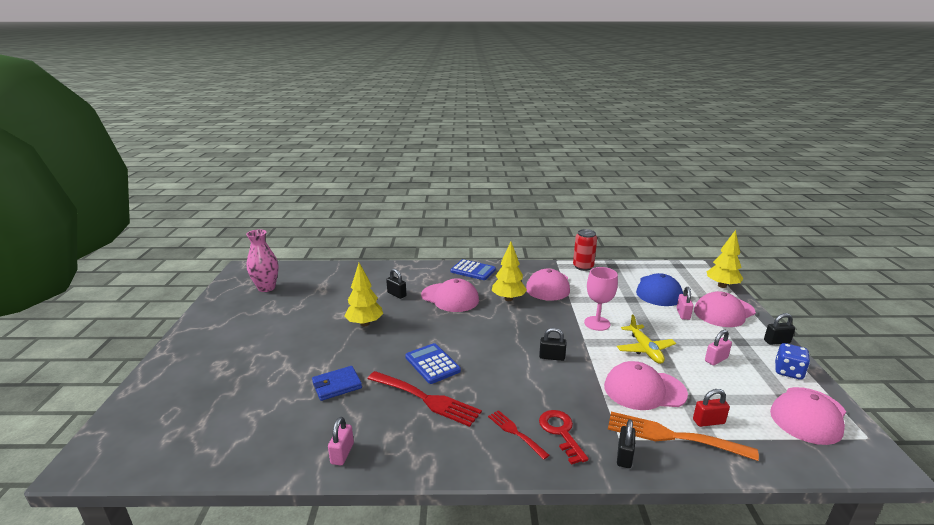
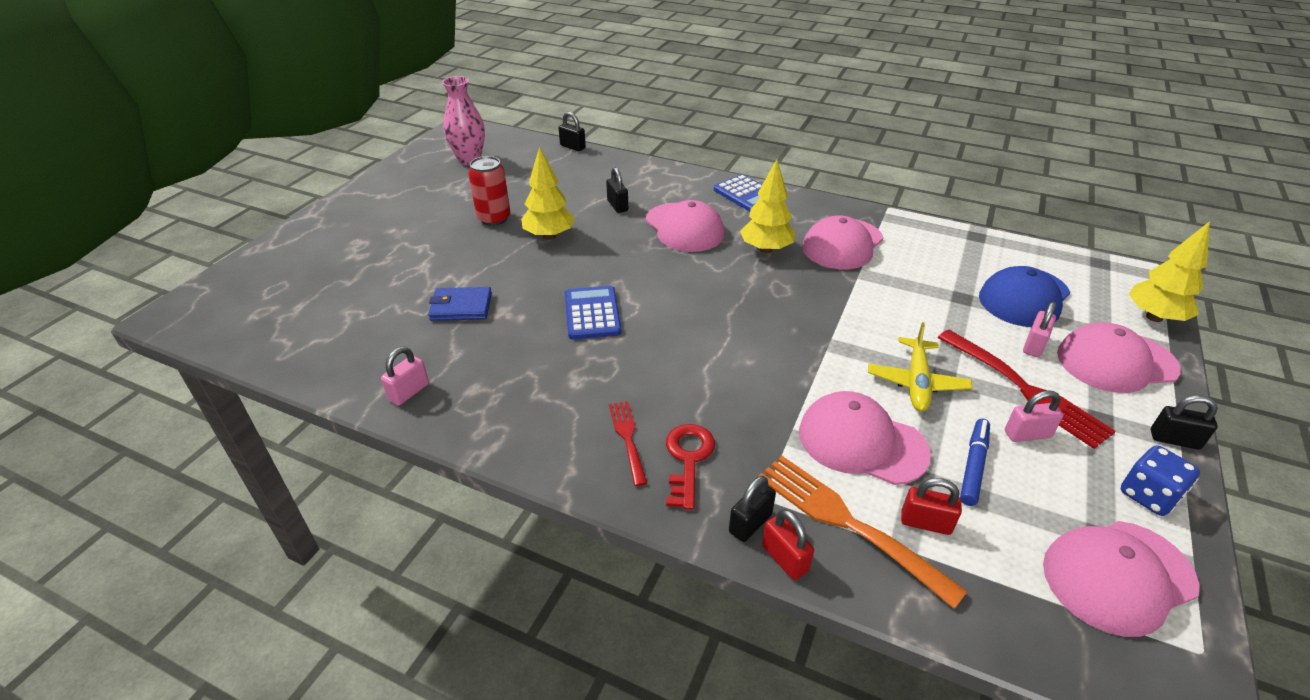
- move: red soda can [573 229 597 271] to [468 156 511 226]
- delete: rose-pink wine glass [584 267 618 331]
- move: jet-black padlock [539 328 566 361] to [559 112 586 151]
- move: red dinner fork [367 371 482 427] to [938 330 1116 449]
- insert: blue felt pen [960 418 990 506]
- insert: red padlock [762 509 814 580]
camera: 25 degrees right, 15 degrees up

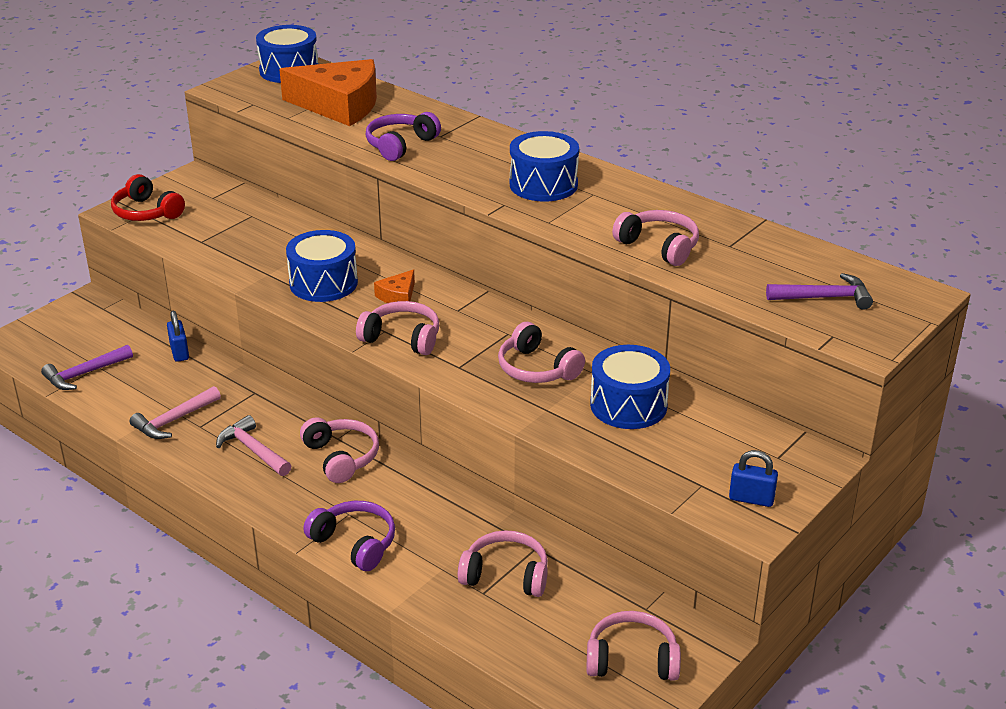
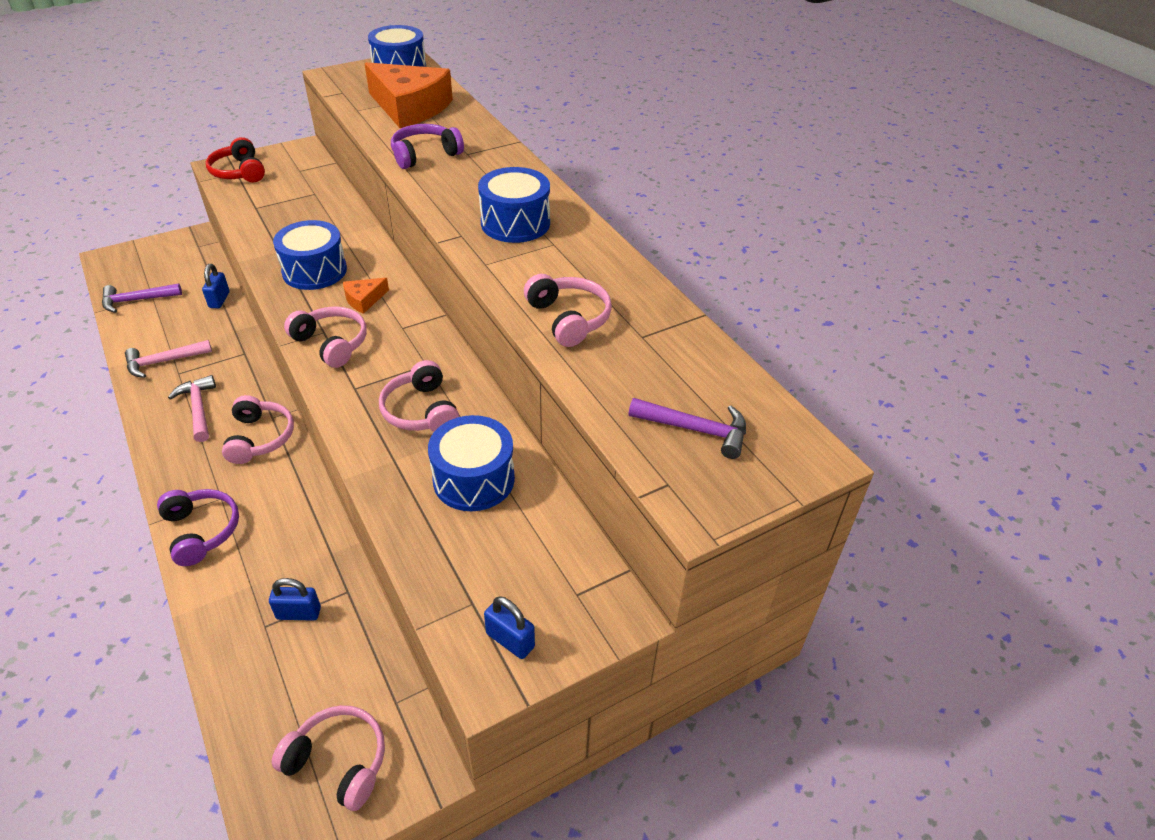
- replace: rose-pink over-ear headphones [458 530 548 597] to blue padlock [269 578 321 621]
camera: 20 degrees right, 10 degrees up

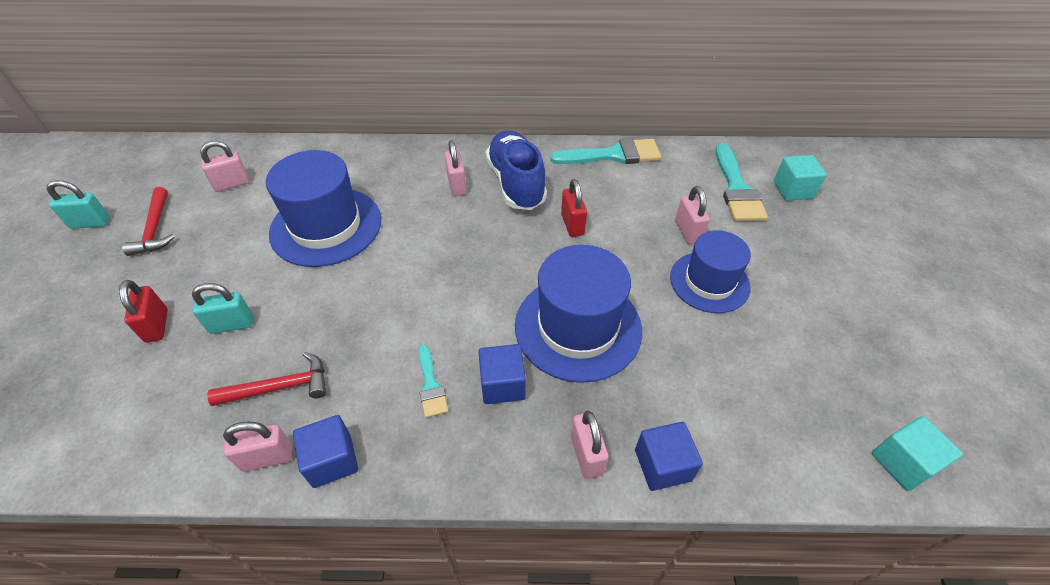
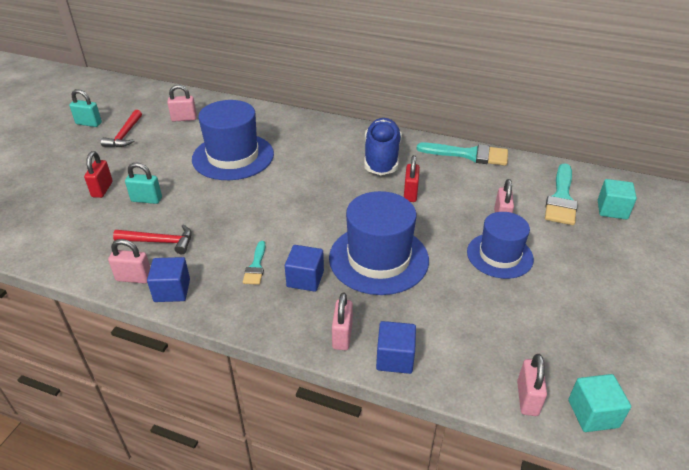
- move: rose-pink padlock [445 140 467 196] to [517 354 547 416]
camera: 20 degrees right, 10 degrees down

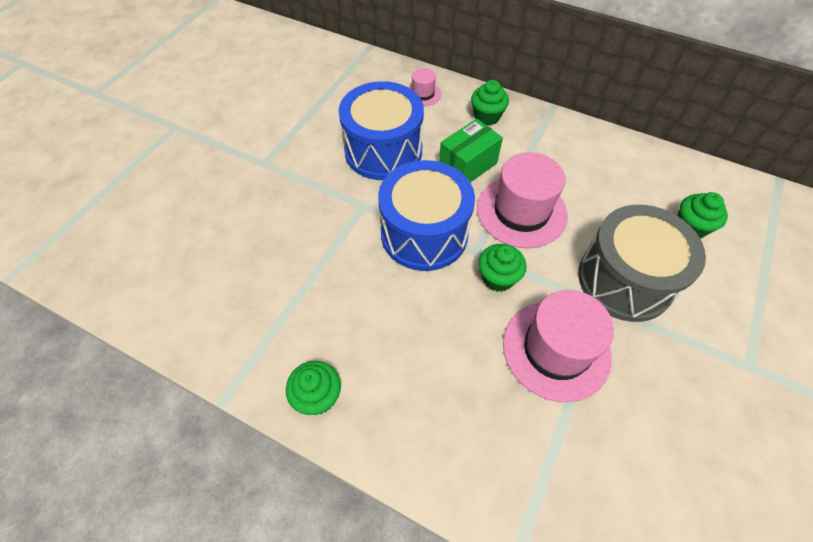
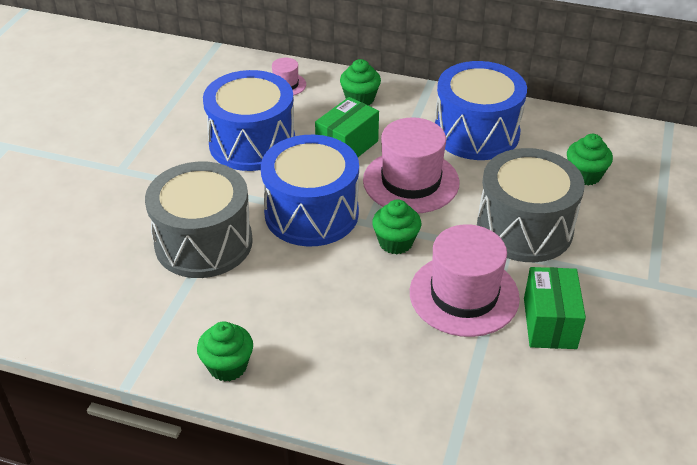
- insert: blue snare drum [435 61 527 160]
- insert: ash-grey snare drum [145 162 253 278]
- insert: leaf-green package [524 267 586 349]
camera: 10 degrees left, 15 degrees down

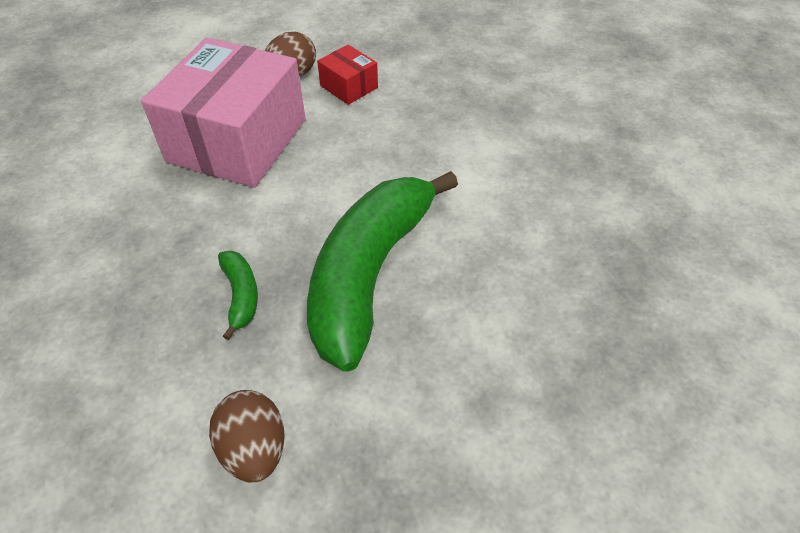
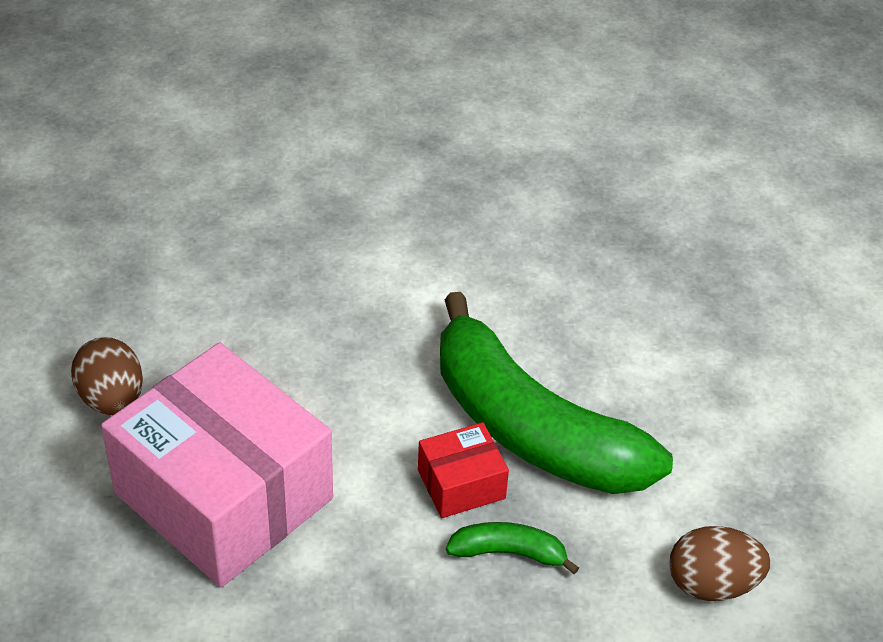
- move: red package [317 45 378 105] to [418 422 509 518]
camera: 70 degrees left, 5 degrees down

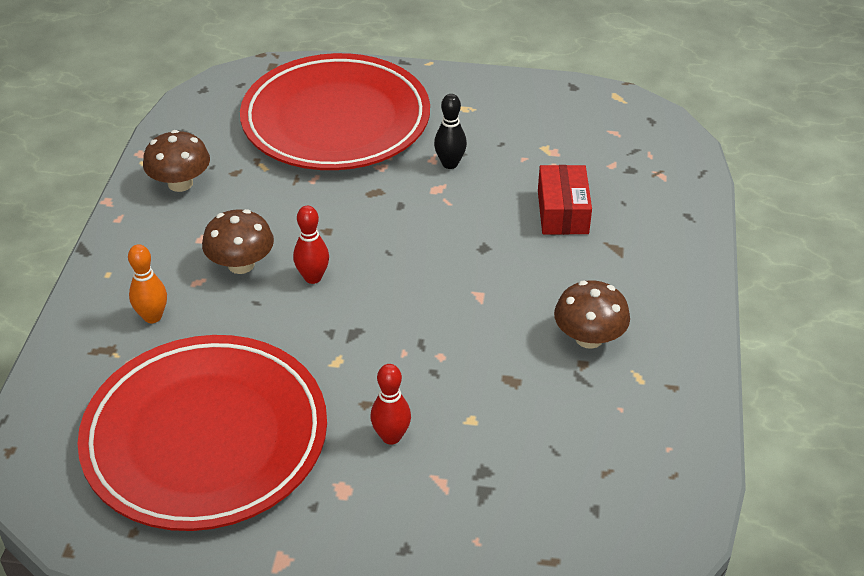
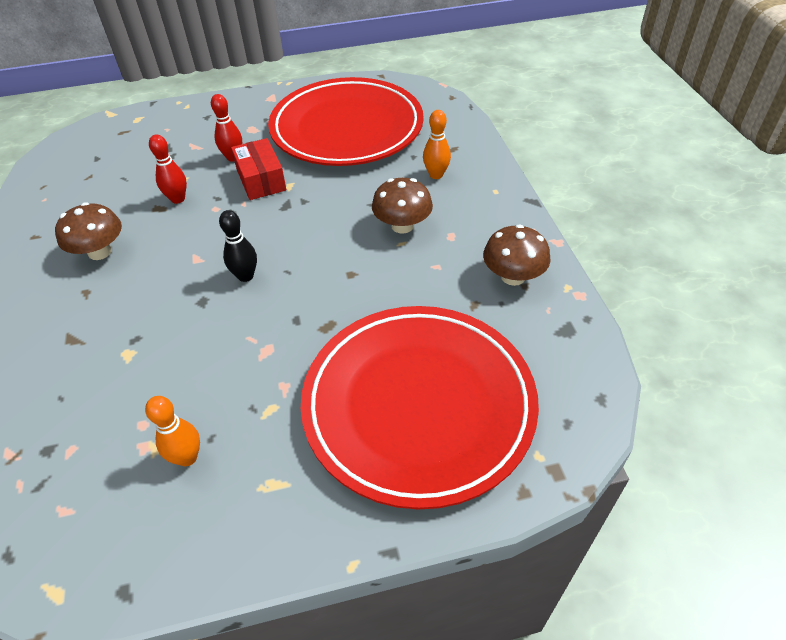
- move: jet-black bowling pin [434 94 467 169] to [219 210 257 282]
- move: red package [538 165 592 235] to [231 138 286 200]
- move: red bowling pin [293 206 329 284] to [149 134 187 204]
- insert: orange bowling pin [145 396 200 466]
camera: 160 degrees right, 5 degrees up

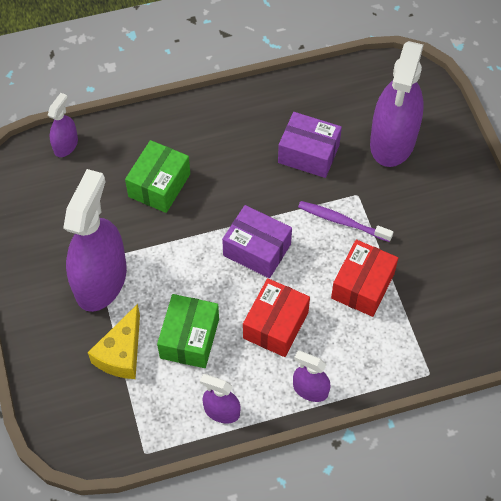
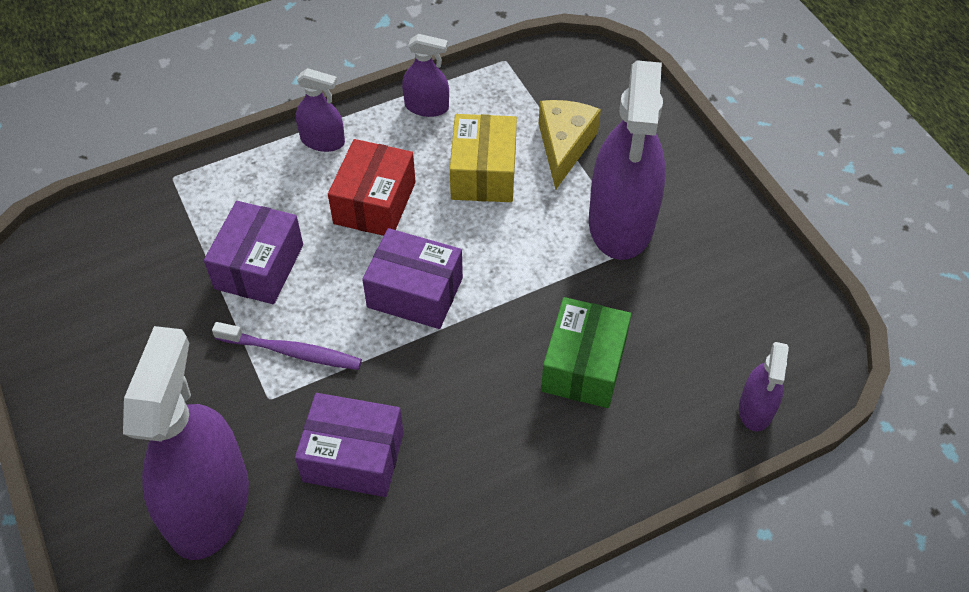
- recolor: red package [331 240 398 317] to violet package [204 201 303 304]
- recolor: leaf-green package [157 294 219 368] to yellow package [450 114 517 202]
camera: 170 degrees right, 5 degrees down

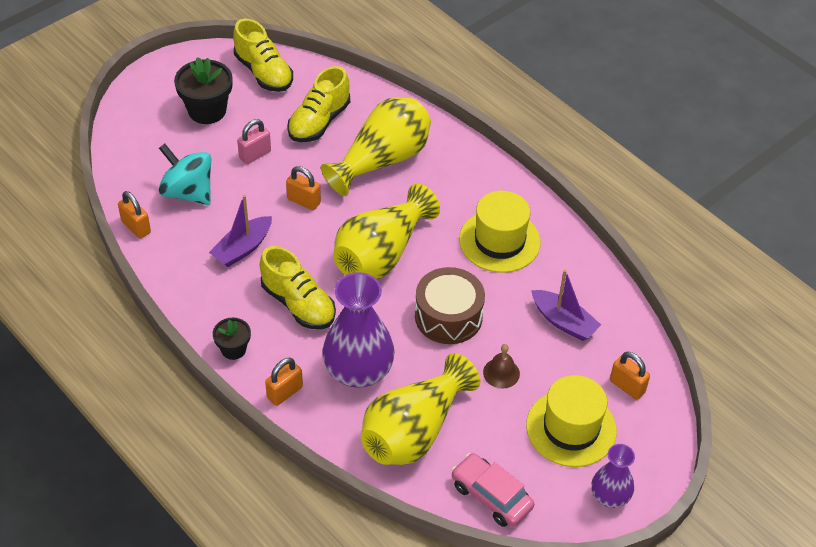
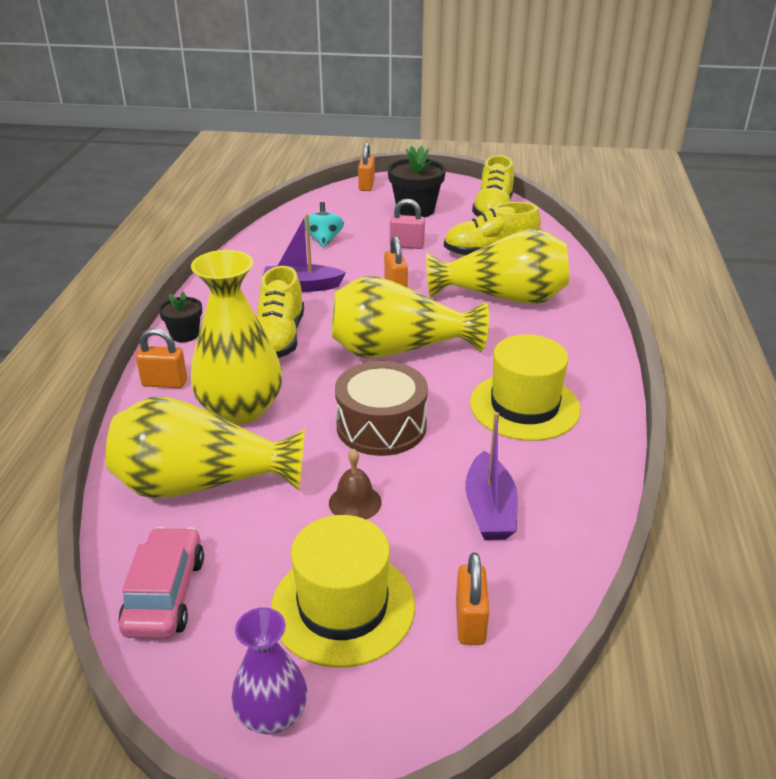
- resize: teal spinning top [159 144 211 205] = [304 202 344 248] x0.64
- move: orange padlock [118 191 151 239] to [358 143 375 191]
- recolor: violet tall vase [322 272 395 388] to yellow tall vase [190 250 282 424]
camera: 50 degrees right, 15 degrees down

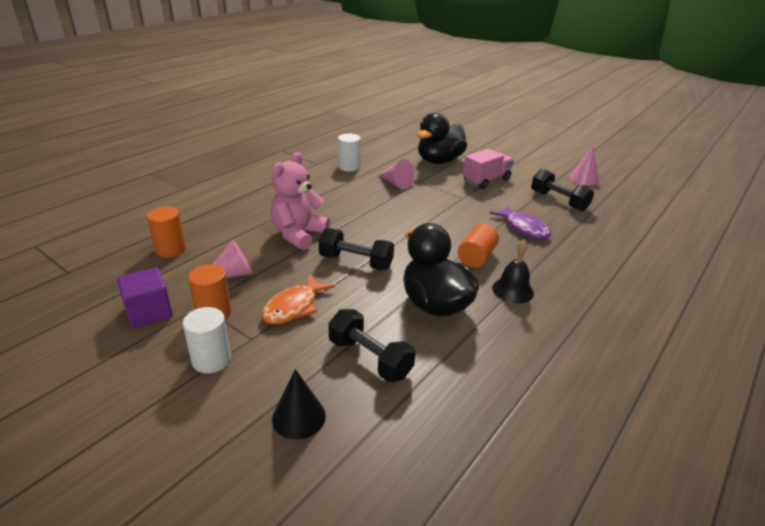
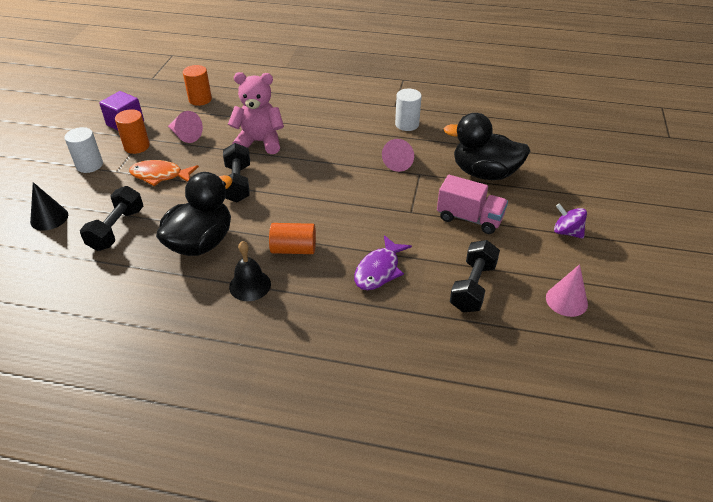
- insert: violet spinning top [554 203 587 239]
camera: 65 degrees right, 10 degrees up

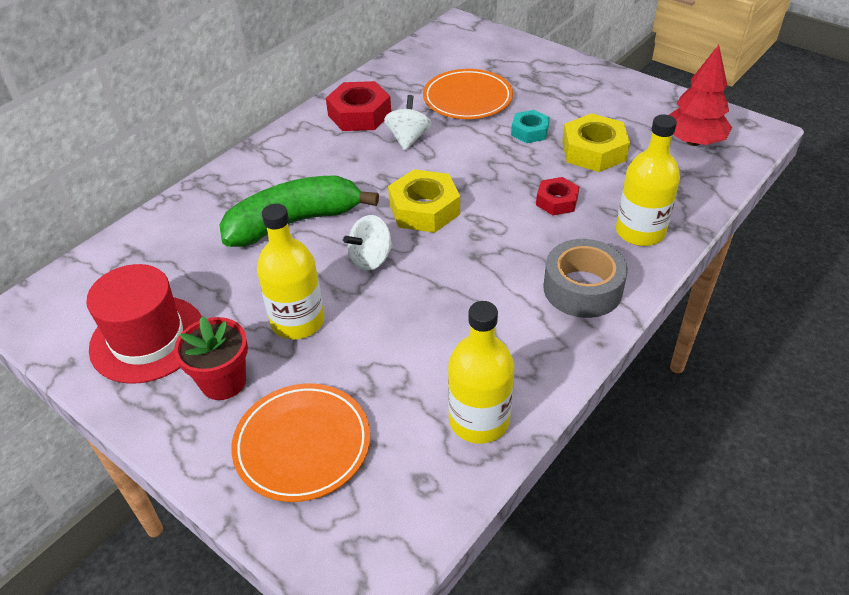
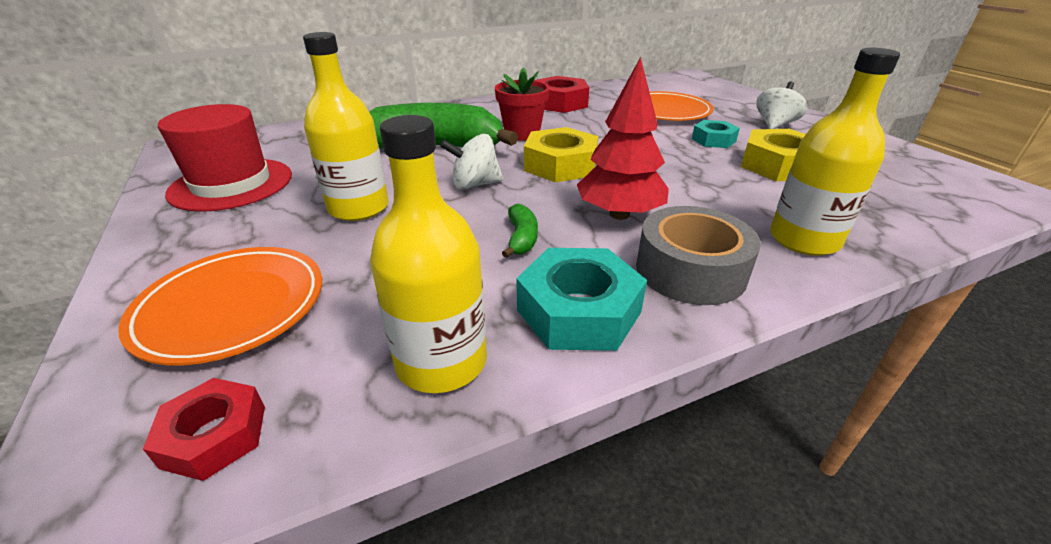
- move: red fir tree [669 45 732 146] to [577 57 669 220]
- move: snow-white spinning top [384 95 431 150] to [756 81 807 129]
- move: red hexagon nut [536 177 579 215] to [143 378 265 481]
- move: red flower pot [174 316 248 400] to [495 67 550 141]
- insert: leaf-green banana fruit [502 204 538 258]
- insert: teal hexagon nut [517 248 647 351]
camera: 25 degrees right, 10 degrees down

